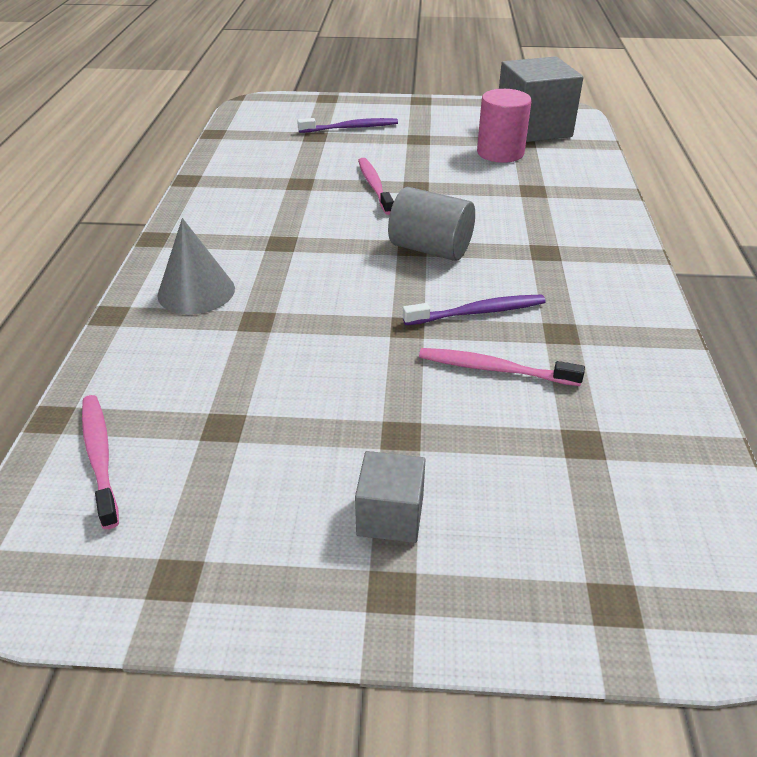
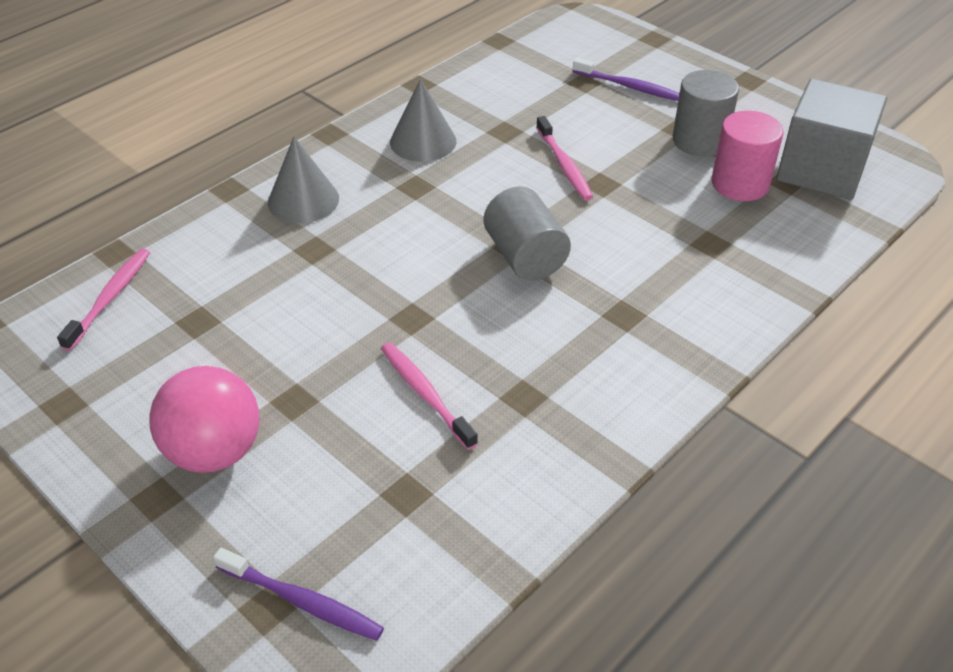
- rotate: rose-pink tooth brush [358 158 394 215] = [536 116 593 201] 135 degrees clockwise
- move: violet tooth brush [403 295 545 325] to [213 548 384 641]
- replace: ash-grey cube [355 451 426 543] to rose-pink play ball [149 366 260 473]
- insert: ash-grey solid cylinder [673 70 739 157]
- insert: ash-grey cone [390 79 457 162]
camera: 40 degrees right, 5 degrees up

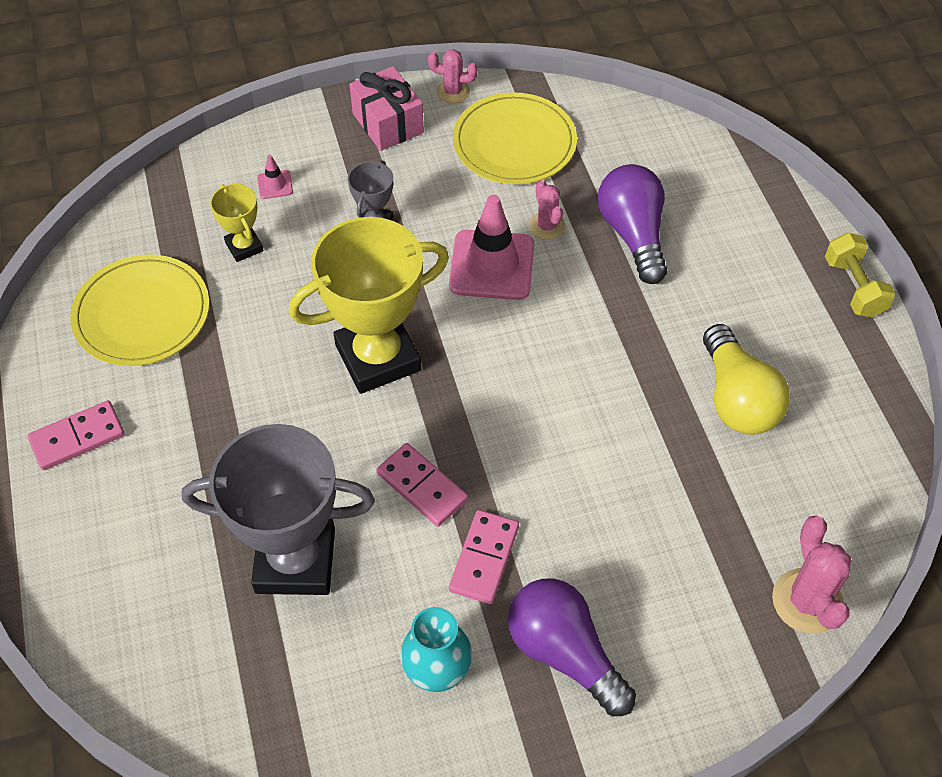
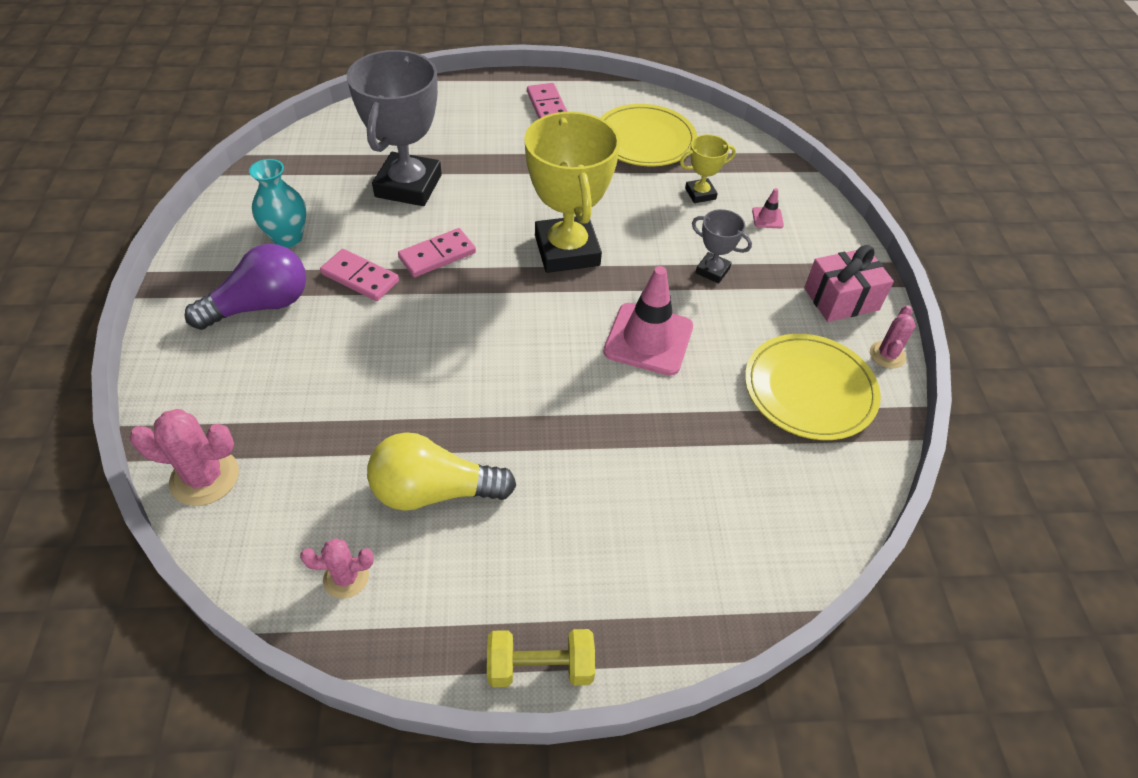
- delete: violet bulb [598 164 667 284]
- move: rose-pink saguaro cactus [529 180 565 240] to [300 538 374 599]
camera: 100 degrees right, 5 degrees down

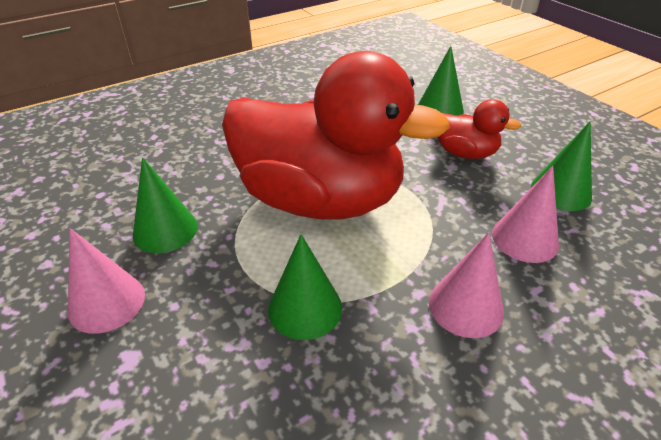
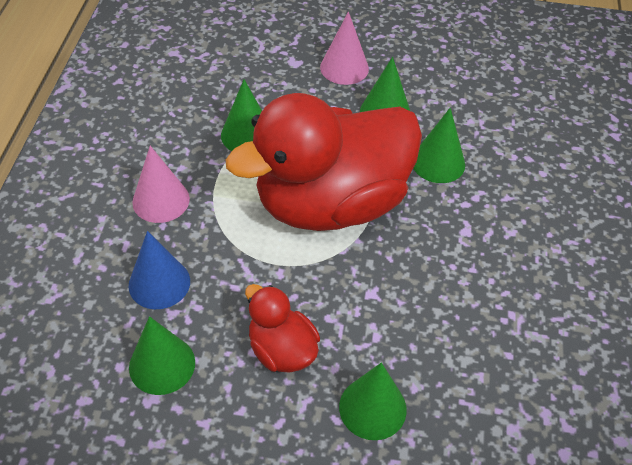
- rotate: red toy duck [437 99 521 159] = [245 284 320 373] 75 degrees clockwise
- recolor: rose-pink cone [492 166 559 263] to blue cone [129 231 190 309]
- insert: leaf-green cone [413 108 465 183]
camera: 130 degrees right, 10 degrees up

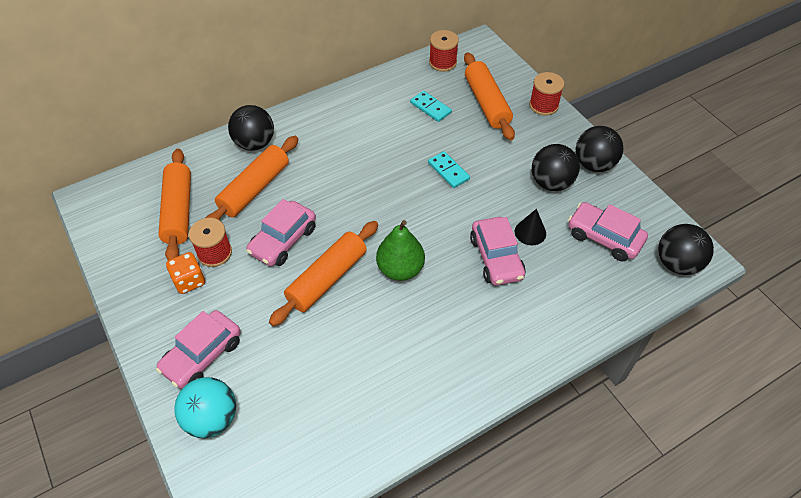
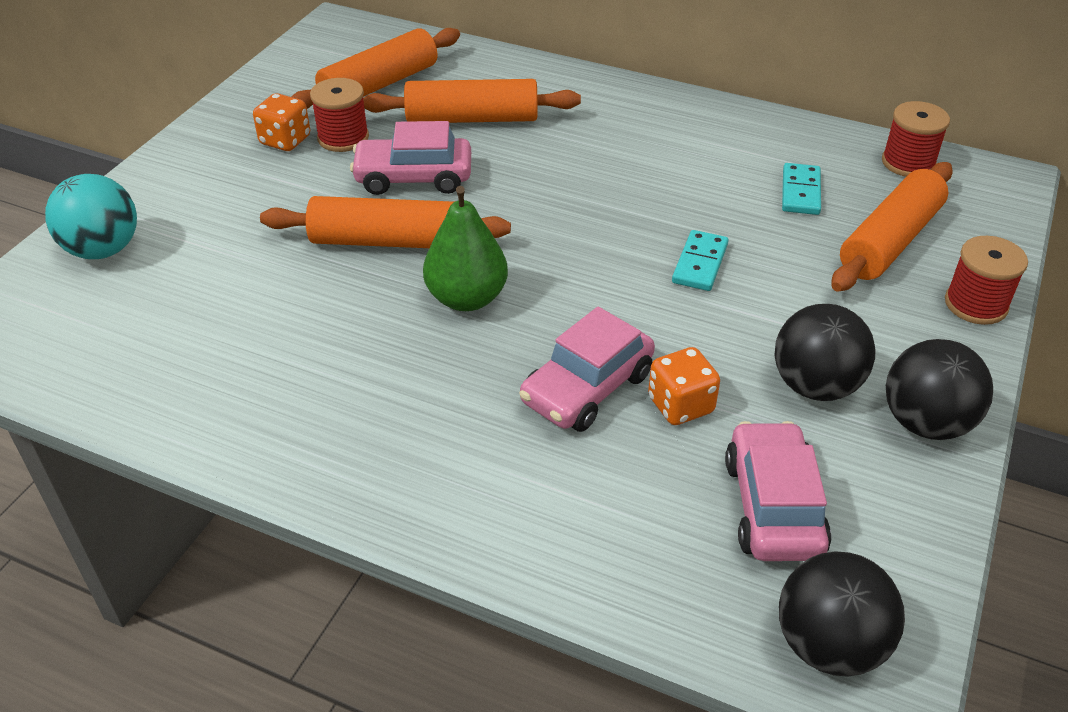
- delete: jet-black play ball [228 105 274 151]
- replace: jet-black cone [515 209 546 245] to orange game die [648 347 720 425]
- delete: rose-pink car [156 310 241 389]
camera: 55 degrees right, 10 degrees down

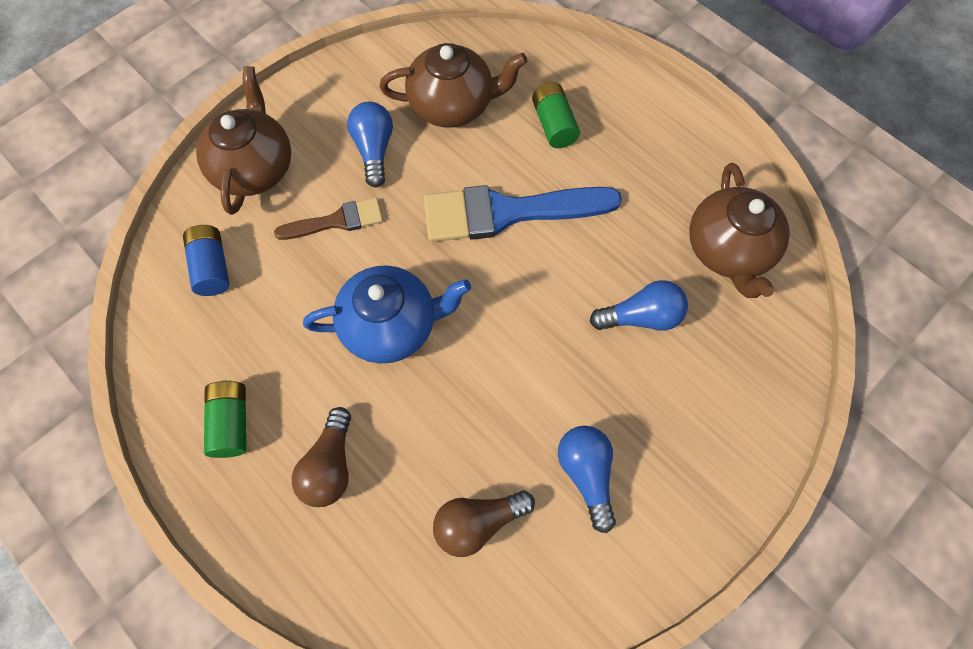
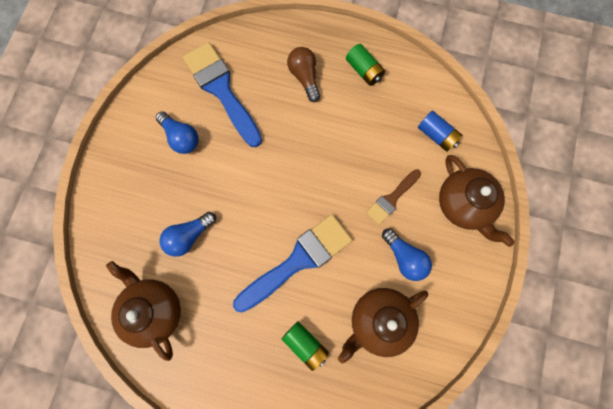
- delete: blue china teapot [303 265 471 364]
- replace: brown bulb [433 491 535 557] to blue brush [183 42 262 147]
camera: 150 degrees right, 10 degrees up

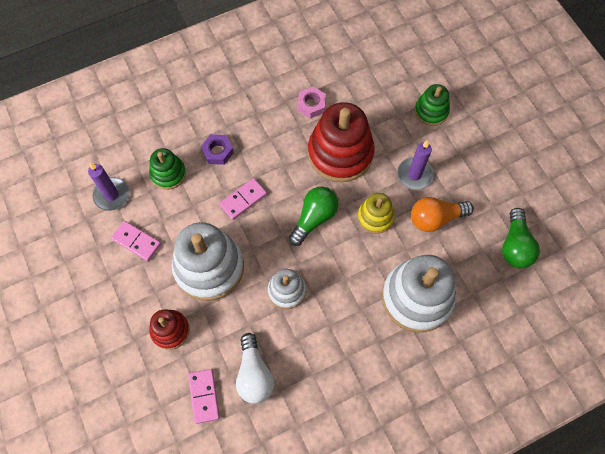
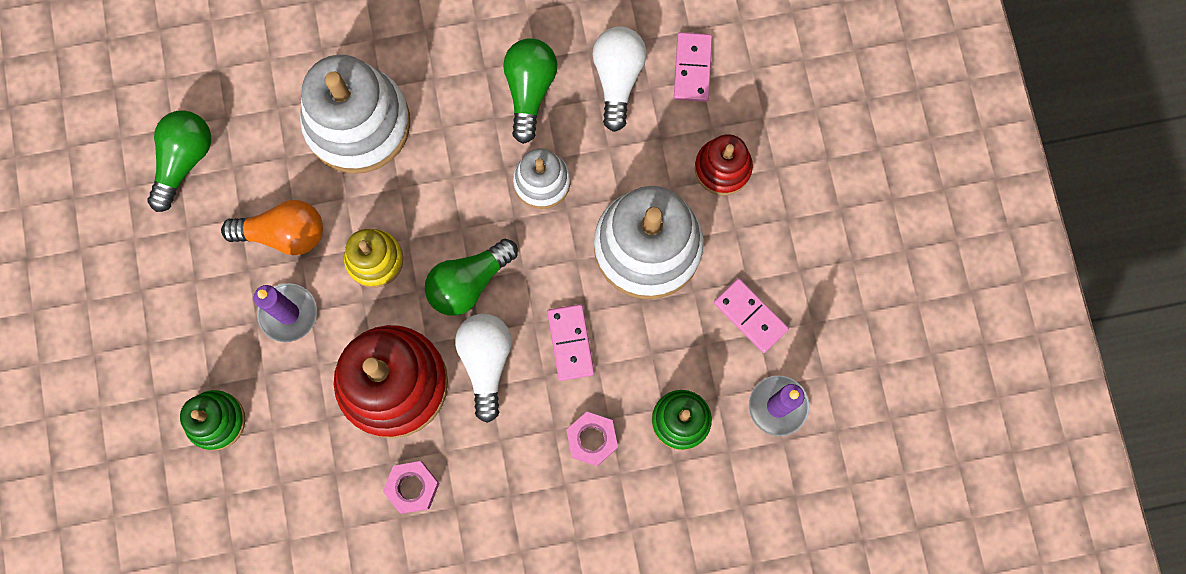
- recolor: violet hexagon nut [201 134 234 165] to rose-pink hexagon nut [566 412 618 466]
- rotate: rose-pink domino [219 178 267 220] = [547 304 594 381] 75 degrees counterclockwise
- insert: leaf-green bulb [503 38 557 144]
- insert: snow-white bulb [455 314 512 423]
camera: 165 degrees left, 10 degrees up

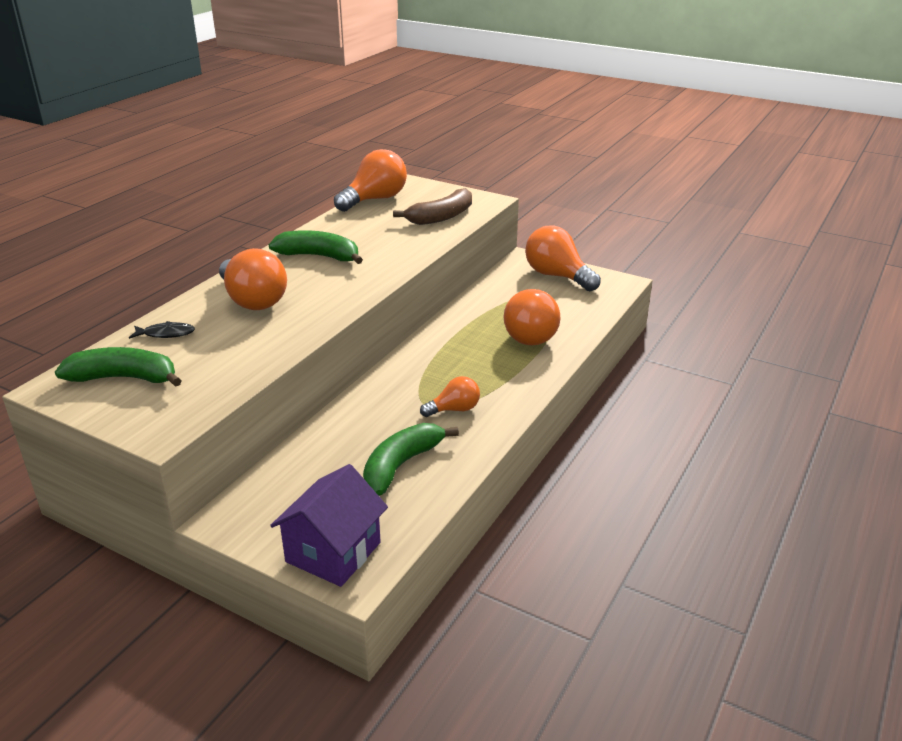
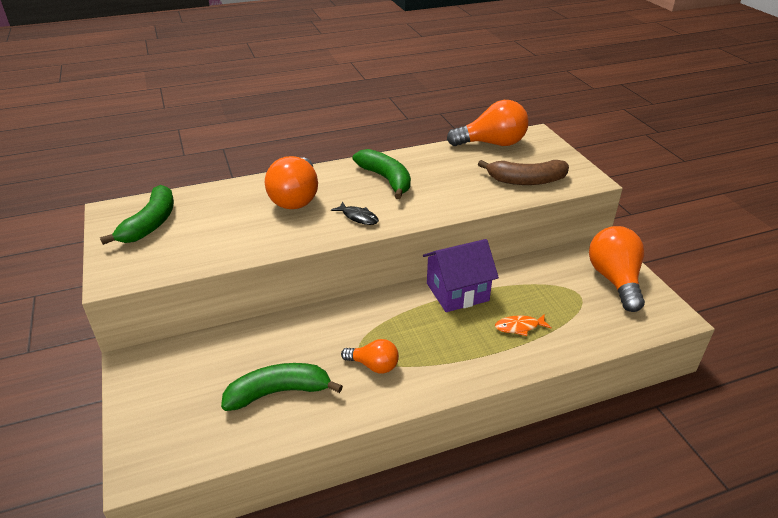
- replace: orange bulb [503 289 560 346] to orange fish [495 314 552 336]
- move: jet-black fish [129 321 195 339] to [331 202 379 225]
- rotate: leaf-green banana fruit [55 347 182 387] = [100 185 174 245] 60 degrees clockwise
- move: violet house [270 464 388 587] to [423 239 499 312]
camera: 40 degrees right, 5 degrees up

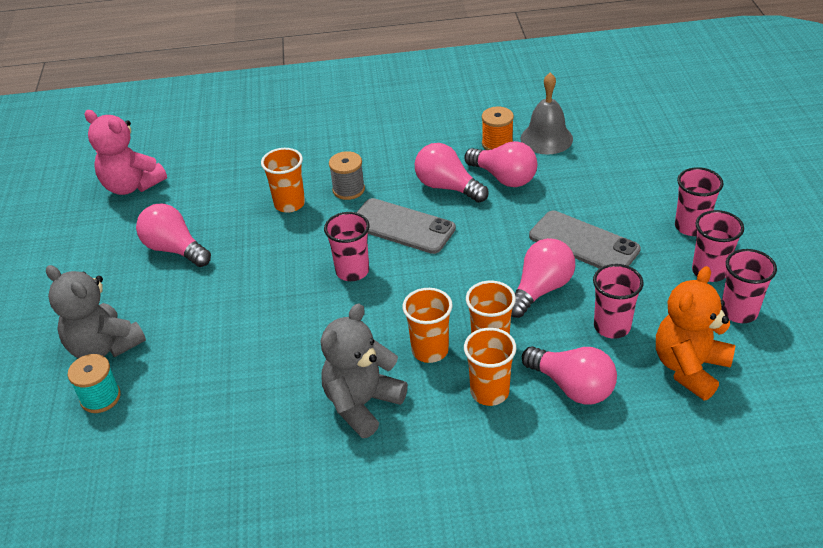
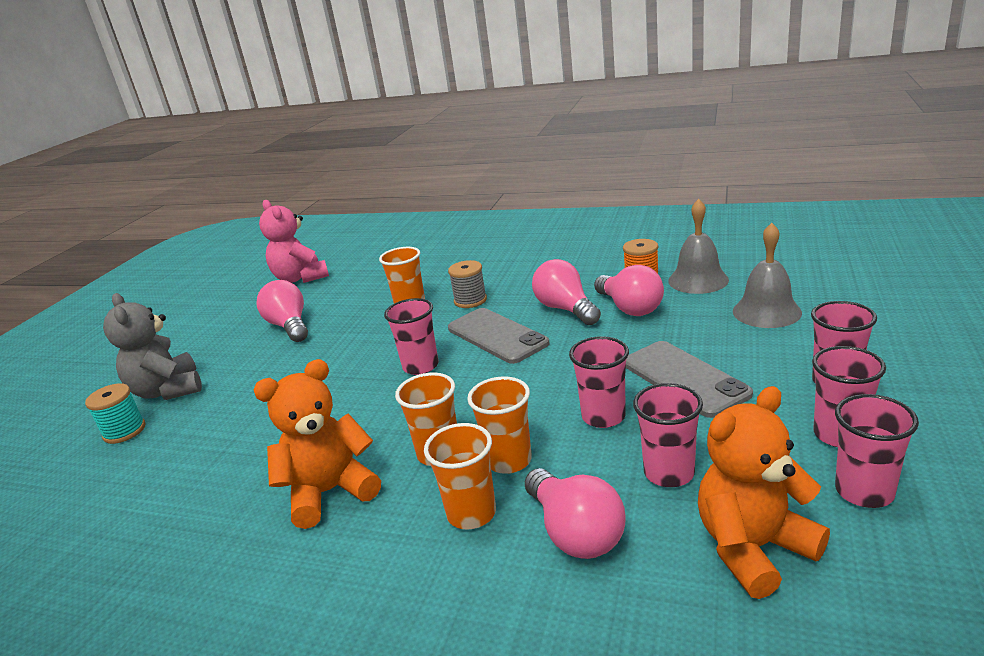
- replace: rose-pink bulb [511 238 575 318] to rose-pink beaker [569 336 629 428]
- recolor: ash-grey teddy bear [321 304 408 438] to orange teddy bear [254 359 381 529]
- insert: ash-grey school bell [733 223 802 328]
camera: 25 degrees right, 15 degrees down

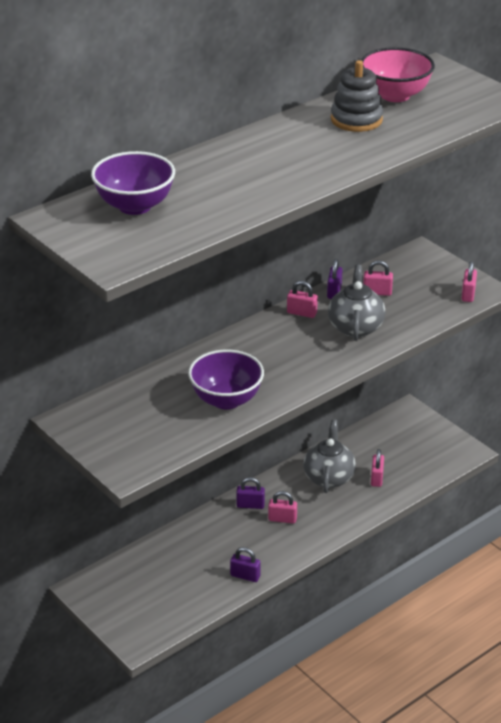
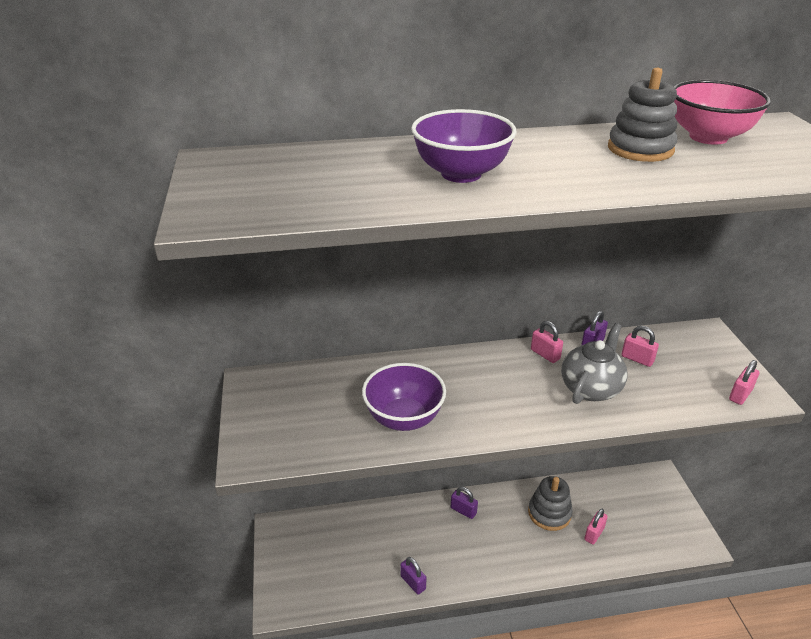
- move: violet serving bowl [91 151 175 215] to [411 109 517 183]
- replace: ash-grey china teapot [303 420 356 493] to ash-grey stacking toy [528 476 573 531]
- delete: rose-pink padlock [268 491 297 524]
camera: 30 degrees right, 0 degrees up

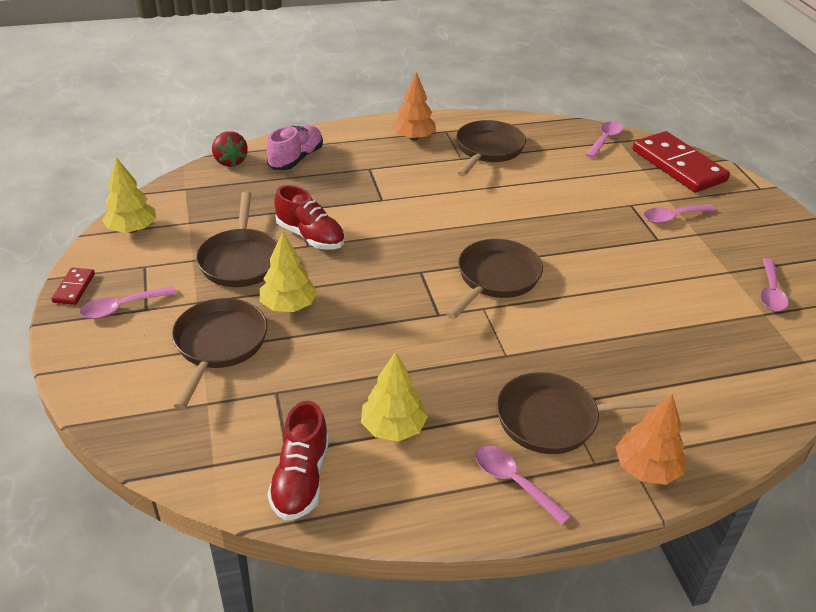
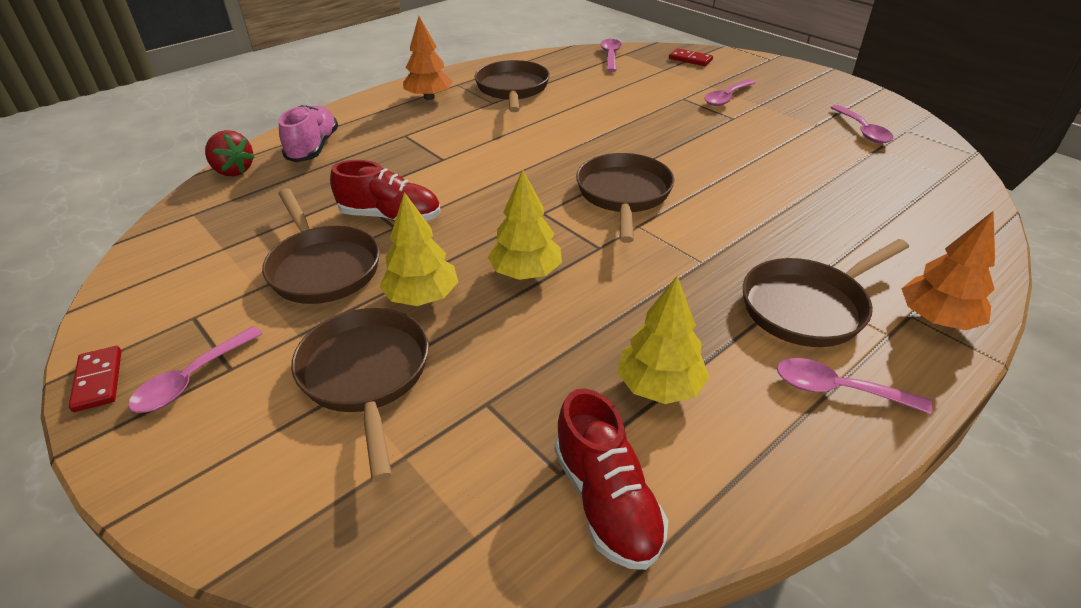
- resize: red domino [633 131 730 192] = [669 48 713 66] x0.44
- move: yellow fir tree [102 157 156 233] to [488 169 562 280]
camera: 25 degrees left, 0 degrees up

